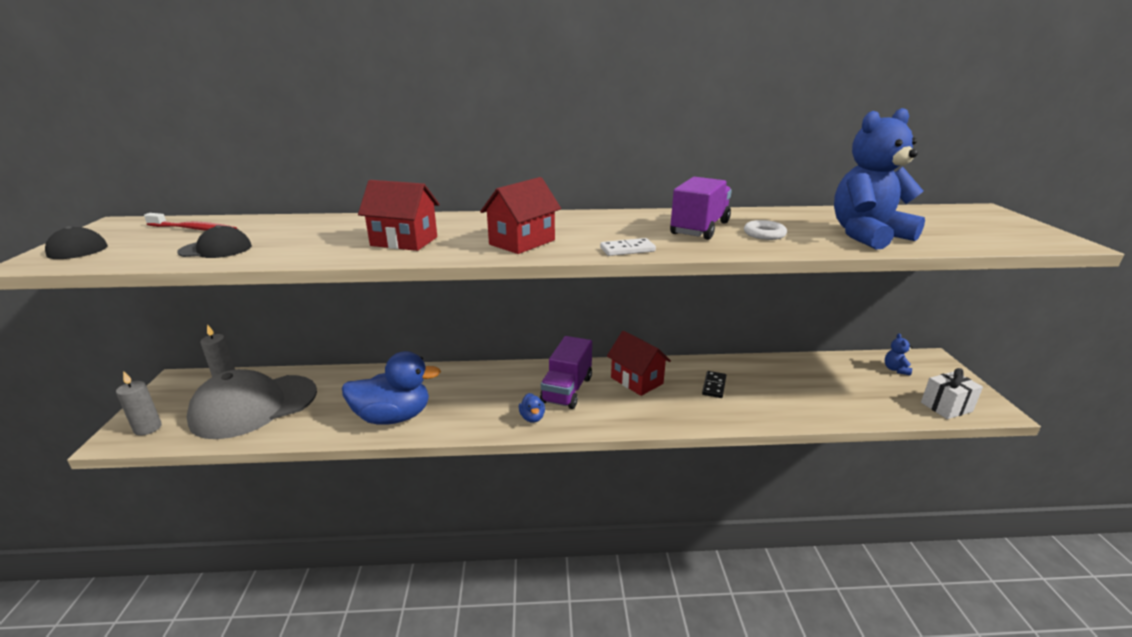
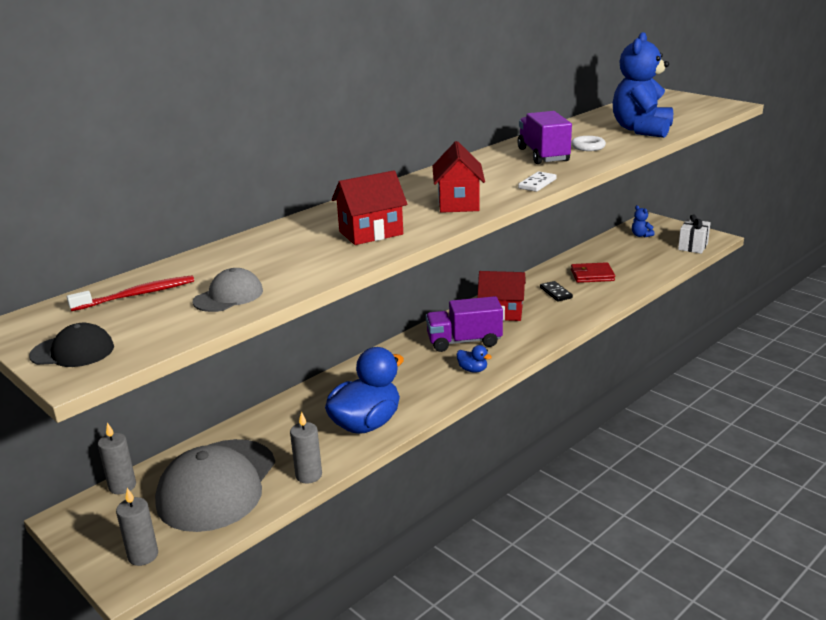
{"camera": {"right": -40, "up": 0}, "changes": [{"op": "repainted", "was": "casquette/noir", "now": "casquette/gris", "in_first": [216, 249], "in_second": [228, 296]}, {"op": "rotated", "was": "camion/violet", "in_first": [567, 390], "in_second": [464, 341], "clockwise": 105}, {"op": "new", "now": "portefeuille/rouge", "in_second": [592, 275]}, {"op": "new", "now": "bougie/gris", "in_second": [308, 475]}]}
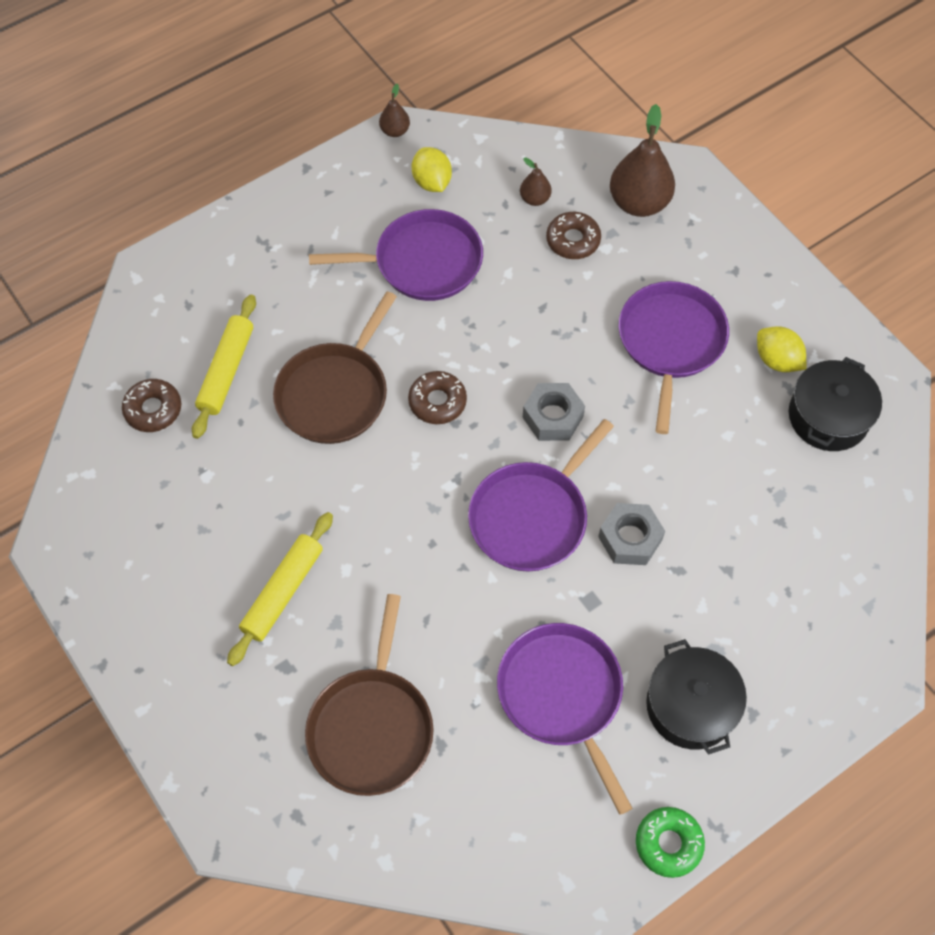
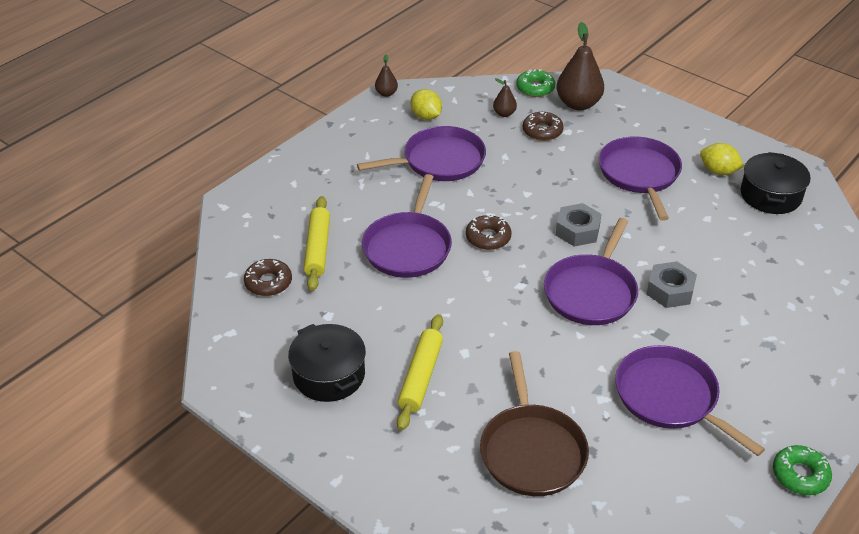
{"camera": {"right": -15, "up": -20}, "changes": [{"op": "repainted", "was": "poêle/marron", "now": "poêle/violet", "in_first": [335, 393], "in_second": [408, 247]}, {"op": "shifted", "was": "marmite/noir", "in_first": [691, 706], "in_second": [329, 375]}, {"op": "new", "now": "beignet/vert", "in_second": [535, 88]}]}
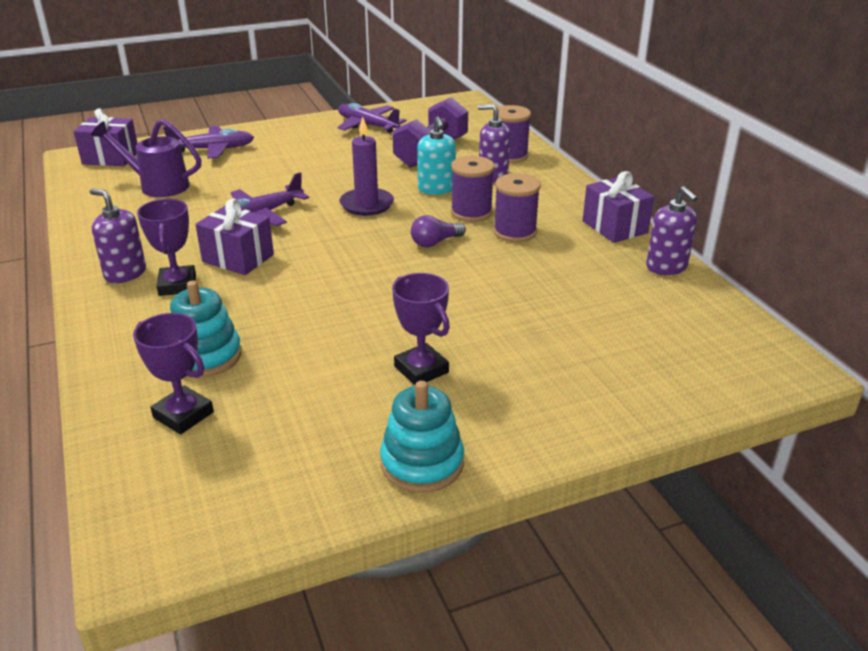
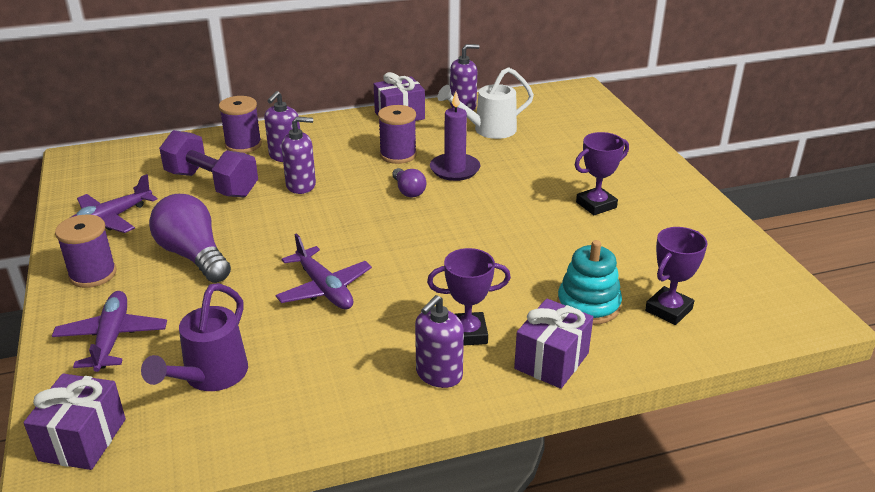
{"camera": {"right": -85, "up": 0}, "changes": [{"op": "shifted", "was": "bougie/violet", "in_first": [366, 204], "in_second": [455, 169]}, {"op": "repainted", "was": "distributeur de savon/turquoise", "now": "distributeur de savon/violet", "in_first": [436, 189], "in_second": [301, 185]}, {"op": "shifted", "was": "bobine/violet", "in_first": [471, 212], "in_second": [93, 274]}, {"op": "shifted", "was": "cadeau/violet", "in_first": [238, 258], "in_second": [551, 361]}, {"op": "gone", "was": "jouet à empiler/turquoise", "in_first": [422, 463]}, {"op": "new", "now": "arrosoir/blanc", "in_second": [488, 130]}, {"op": "new", "now": "ampoule/violet", "in_second": [193, 256]}]}
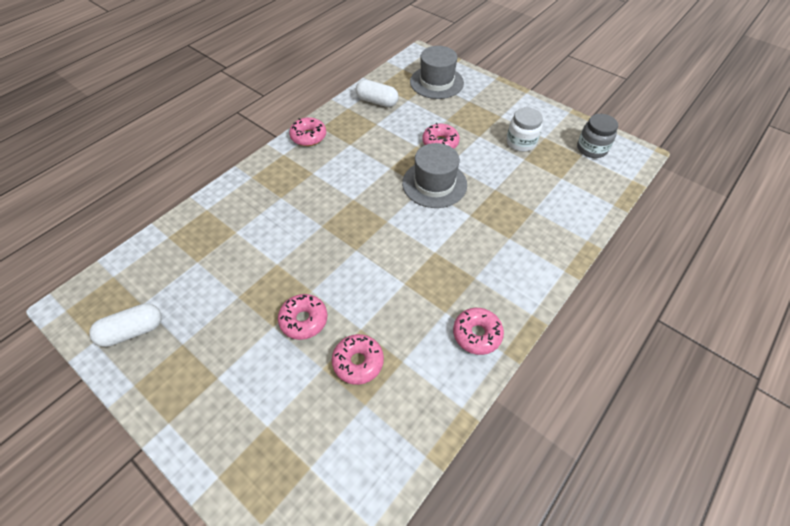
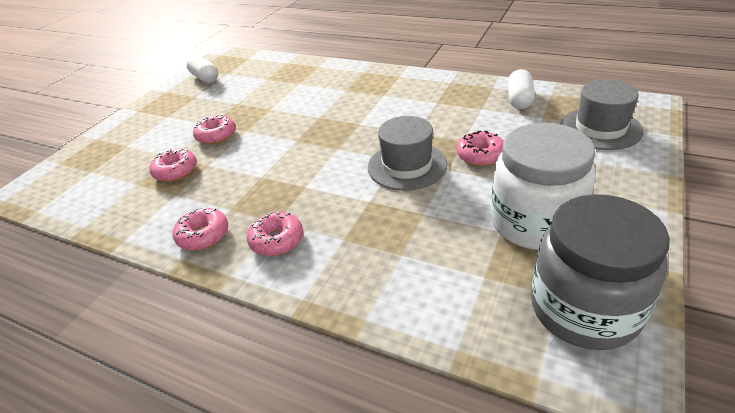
{"camera": {"right": 80, "up": -15}, "changes": [{"op": "scaled", "was": "bocal/blanc", "in_first": [521, 142], "in_second": [535, 222], "ratio": 1.85}, {"op": "scaled", "was": "bocal/gris", "in_first": [591, 149], "in_second": [584, 308], "ratio": 1.85}, {"op": "shifted", "was": "beignet/rose", "in_first": [308, 136], "in_second": [277, 240]}]}
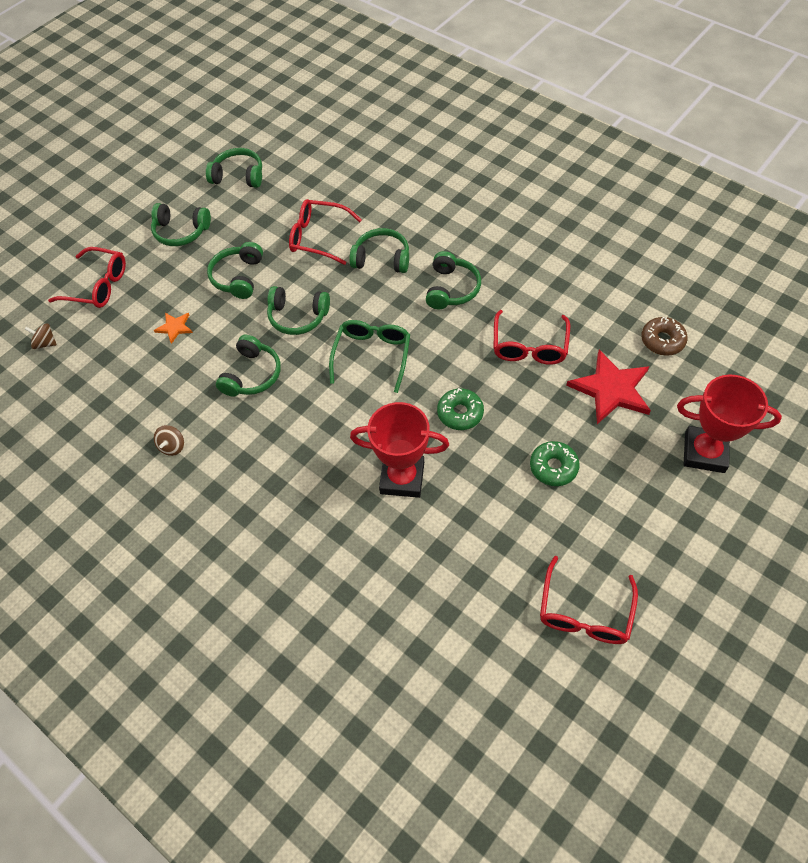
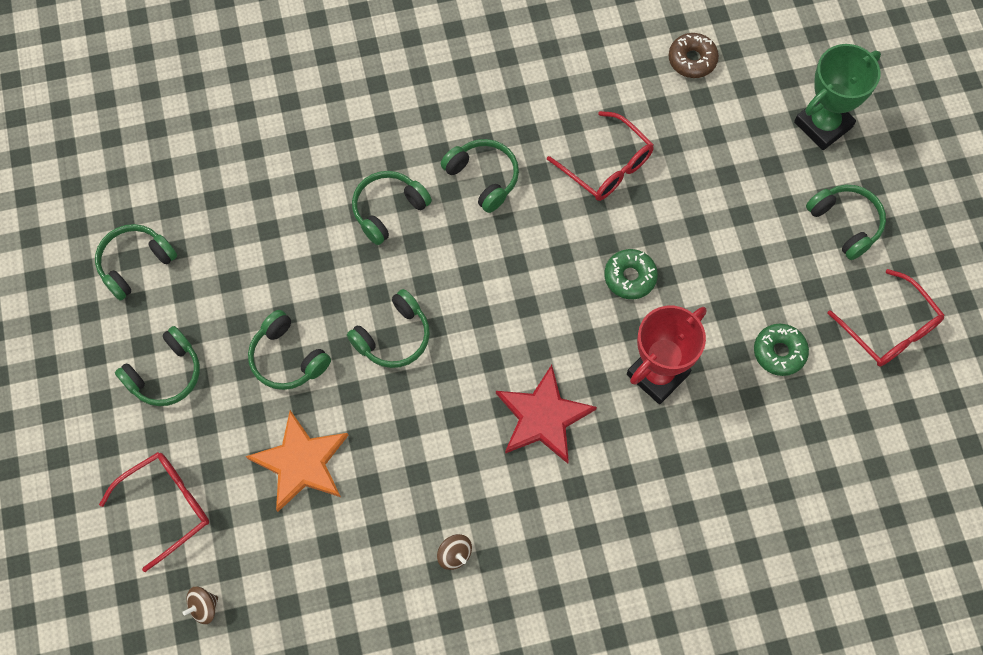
{"camera": {"right": -55, "up": 10}, "changes": [{"op": "gone", "was": "lunettes/rouge", "in_first": [318, 237]}, {"op": "scaled", "was": "étoile/orange", "in_first": [174, 327], "in_second": [301, 463], "ratio": 2.05}, {"op": "gone", "was": "lunettes/vert", "in_first": [372, 355]}, {"op": "shifted", "was": "casque audio/vert", "in_first": [251, 375], "in_second": [845, 224]}, {"op": "shifted", "was": "étoile/rouge", "in_first": [611, 389], "in_second": [543, 417]}, {"op": "repainted", "was": "trophée/rouge", "now": "trophée/vert", "in_first": [704, 452], "in_second": [823, 125]}, {"op": "shifted", "was": "beignet/vert", "in_first": [553, 467], "in_second": [779, 352]}]}
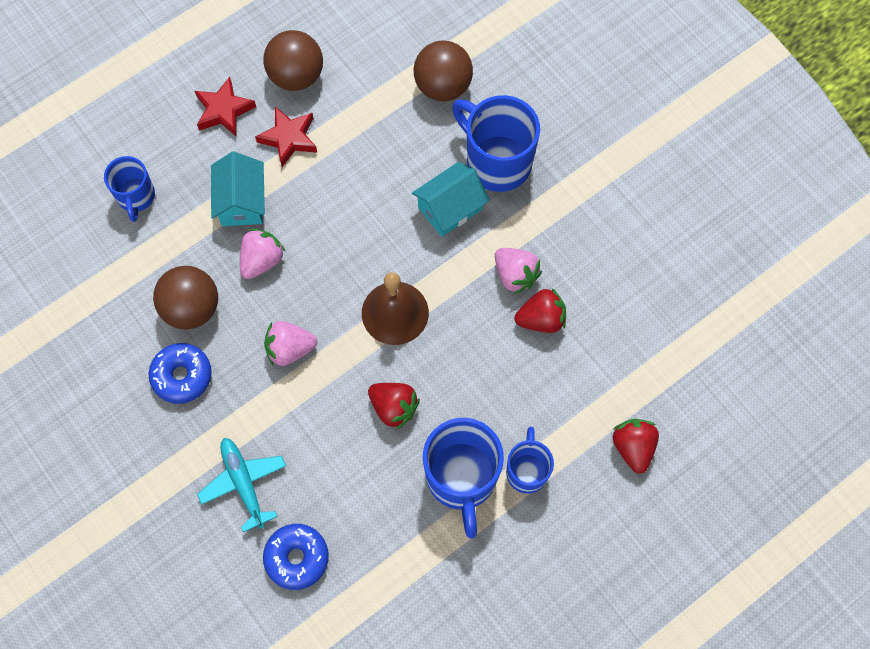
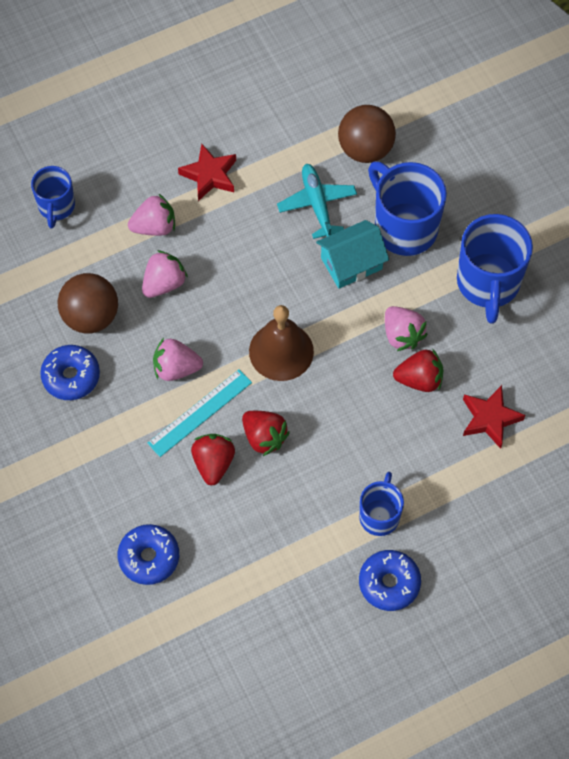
{"camera": {"right": 10, "up": -5}, "changes": [{"op": "gone", "was": "balle/marron", "in_first": [296, 76]}, {"op": "shifted", "was": "étoile/rouge", "in_first": [224, 110], "in_second": [490, 418]}, {"op": "swapped", "was": "maison/turquoise", "now": "fraise/rose", "in_first": [241, 201], "in_second": [154, 226]}, {"op": "shifted", "was": "tasse/bleu", "in_first": [461, 478], "in_second": [488, 284]}, {"op": "shifted", "was": "fraise/rouge", "in_first": [633, 447], "in_second": [213, 463]}, {"op": "shifted", "was": "avion/turquoise", "in_first": [243, 483], "in_second": [317, 204]}, {"op": "new", "now": "règle/turquoise", "in_second": [200, 412]}, {"op": "new", "now": "beignet/bleu", "in_second": [389, 583]}]}
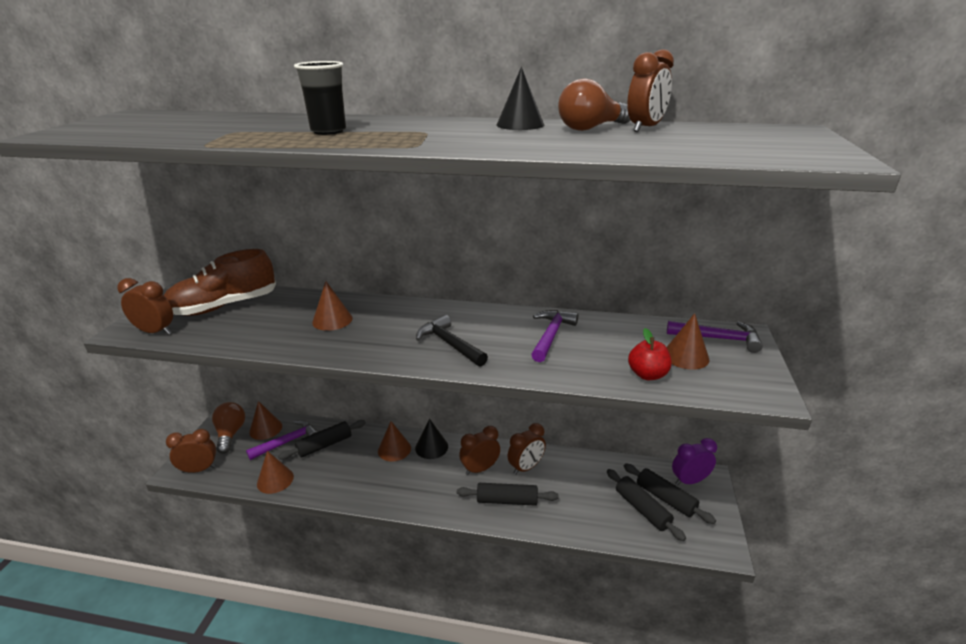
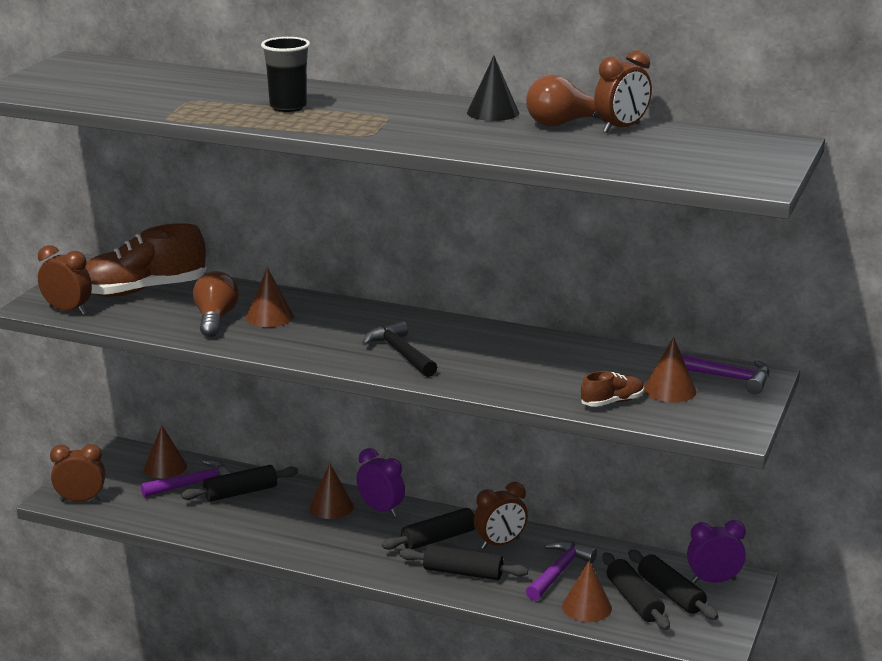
{"camera": {"right": 10, "up": -5}, "changes": [{"op": "shifted", "was": "marteau/violet", "in_first": [551, 336], "in_second": [558, 572]}, {"op": "swapped", "was": "pomme/rouge", "now": "chaussure/marron", "in_first": [647, 375], "in_second": [612, 402]}, {"op": "shifted", "was": "ampoule/marron", "in_first": [230, 434], "in_second": [215, 319]}, {"op": "swapped", "was": "cône/noir", "now": "réveil/violet", "in_first": [431, 447], "in_second": [381, 509]}, {"op": "swapped", "was": "réveil/marron", "now": "rouleau à pâtisserie/noir", "in_first": [480, 469], "in_second": [438, 538]}, {"op": "shifted", "was": "cône/marron", "in_first": [275, 480], "in_second": [586, 607]}]}
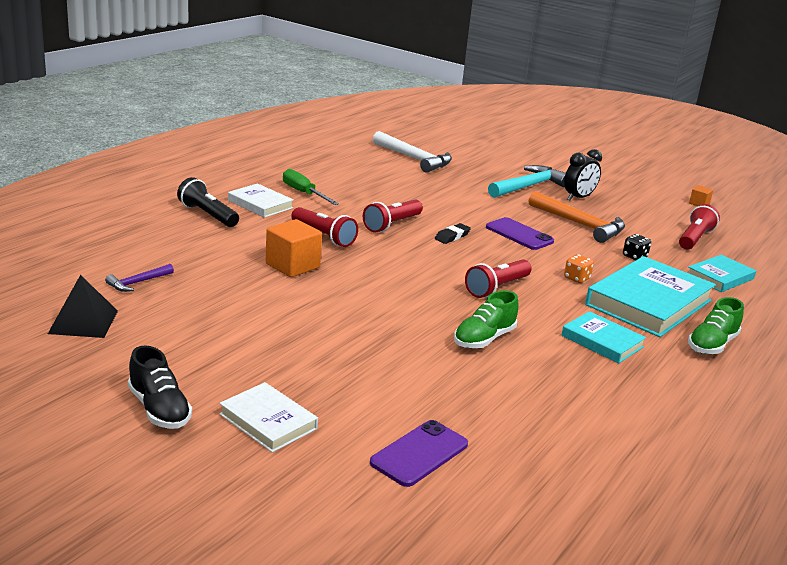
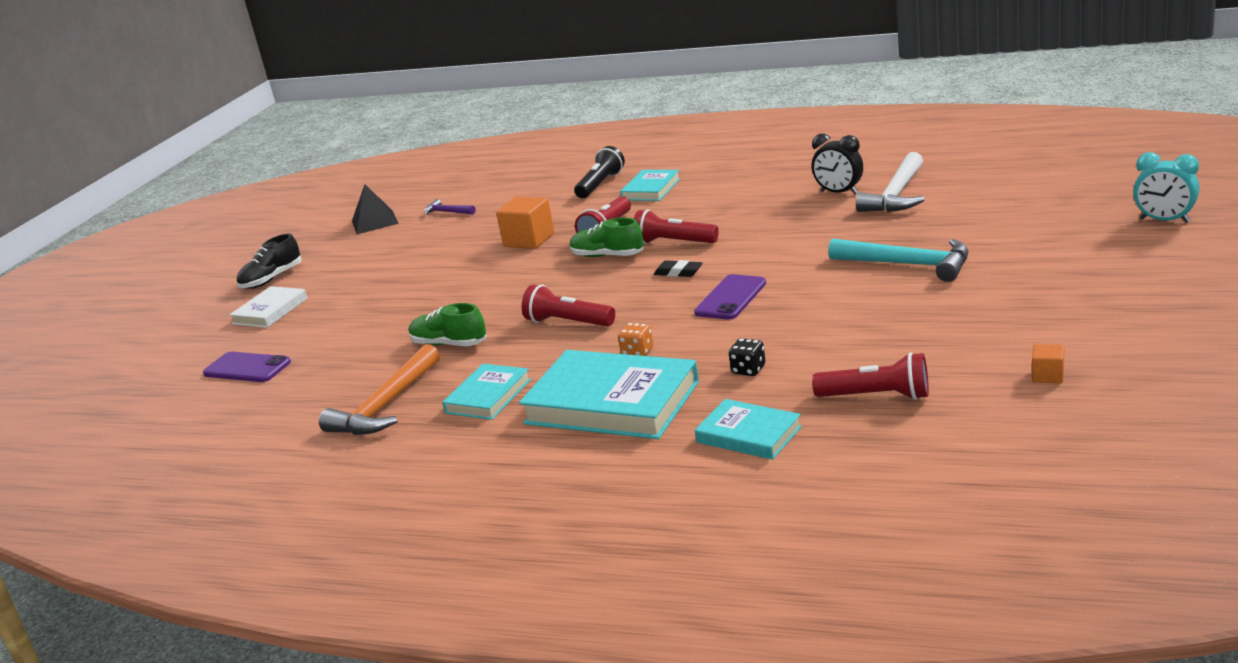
{"camera": {"right": 80, "up": 0}, "changes": [{"op": "shifted", "was": "réveil/noir", "in_first": [578, 198], "in_second": [839, 193]}, {"op": "gone", "was": "tournevis/vert", "in_first": [304, 193]}, {"op": "repainted", "was": "livre/blanc", "now": "livre/turquoise", "in_first": [260, 204], "in_second": [651, 189]}, {"op": "shifted", "was": "marteau/orange", "in_first": [580, 224], "in_second": [386, 405]}, {"op": "shifted", "was": "chaussure/vert", "in_first": [712, 344], "in_second": [607, 256]}, {"op": "new", "now": "réveil/turquoise", "in_second": [1164, 221]}]}
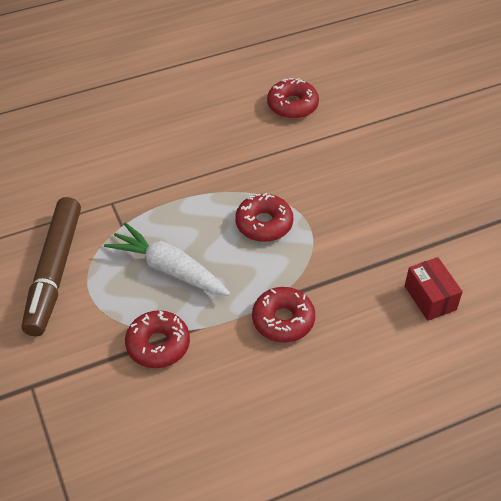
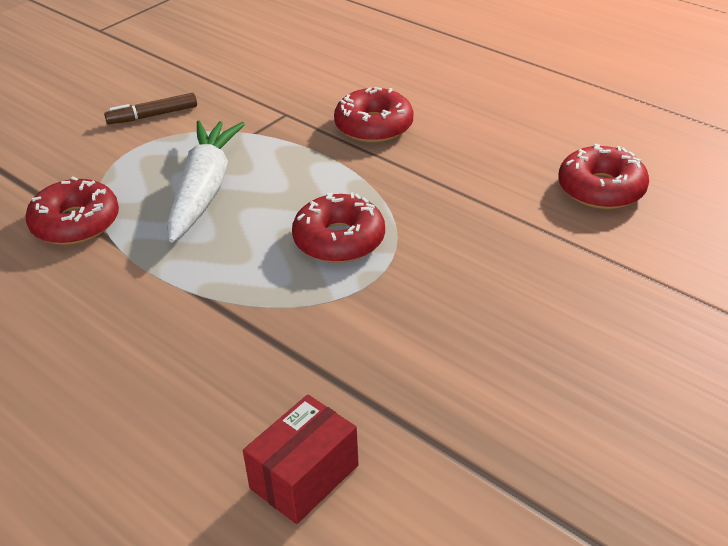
{"camera": {"right": 65, "up": -10}, "changes": [{"op": "scaled", "was": "feutre/marron", "in_first": [54, 272], "in_second": [153, 115], "ratio": 0.45}, {"op": "shifted", "was": "beignet/rouge", "in_first": [283, 320], "in_second": [374, 126]}]}
